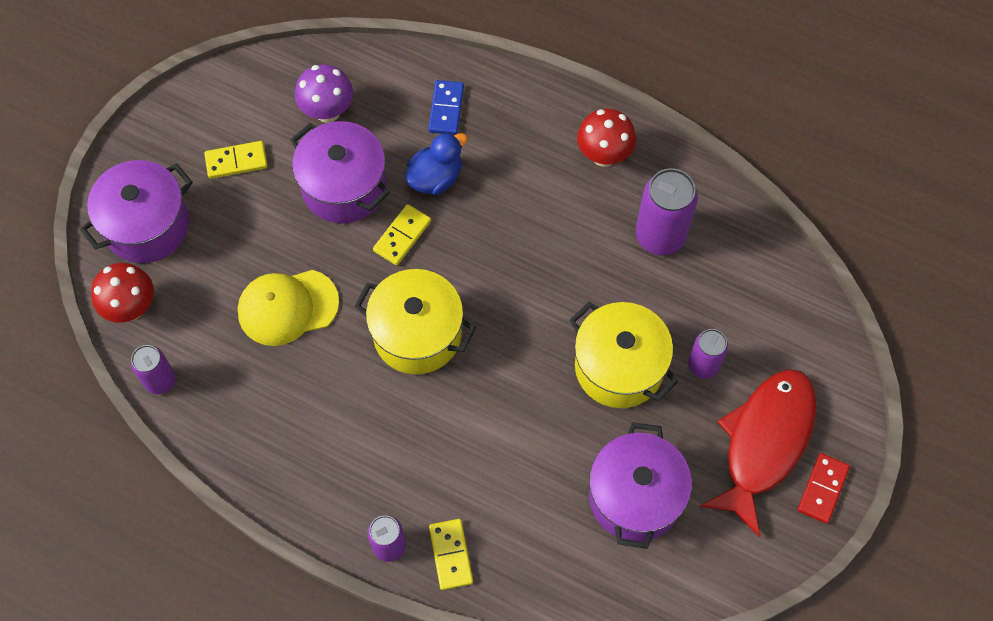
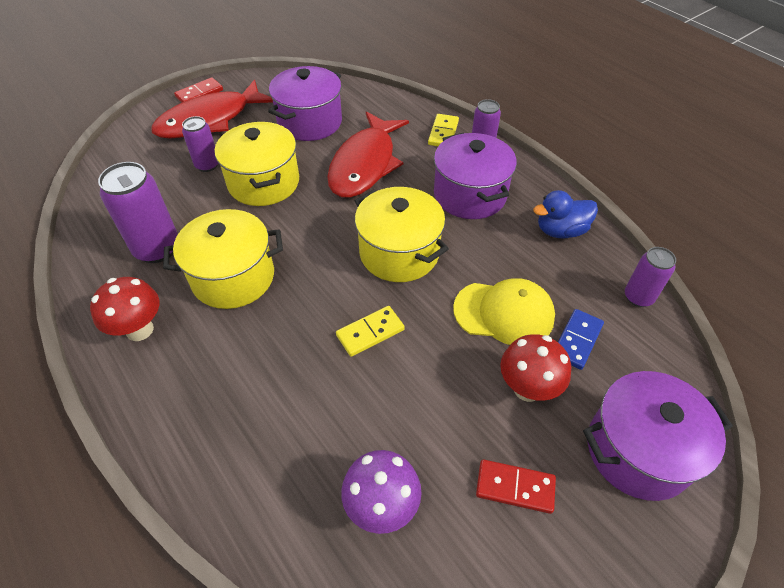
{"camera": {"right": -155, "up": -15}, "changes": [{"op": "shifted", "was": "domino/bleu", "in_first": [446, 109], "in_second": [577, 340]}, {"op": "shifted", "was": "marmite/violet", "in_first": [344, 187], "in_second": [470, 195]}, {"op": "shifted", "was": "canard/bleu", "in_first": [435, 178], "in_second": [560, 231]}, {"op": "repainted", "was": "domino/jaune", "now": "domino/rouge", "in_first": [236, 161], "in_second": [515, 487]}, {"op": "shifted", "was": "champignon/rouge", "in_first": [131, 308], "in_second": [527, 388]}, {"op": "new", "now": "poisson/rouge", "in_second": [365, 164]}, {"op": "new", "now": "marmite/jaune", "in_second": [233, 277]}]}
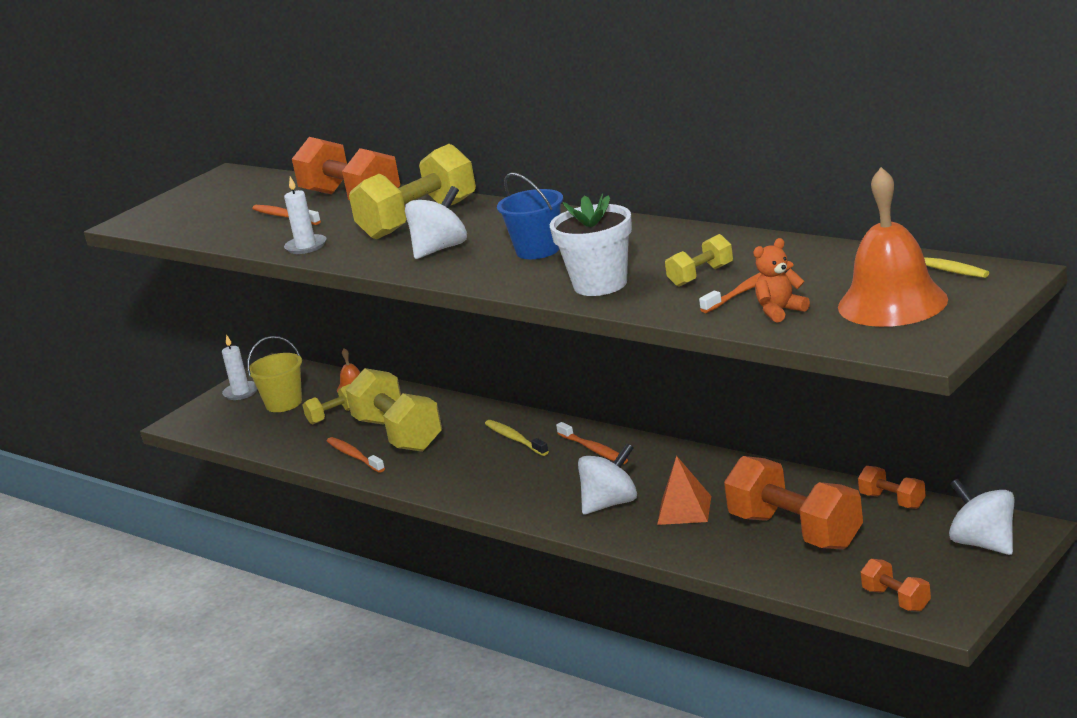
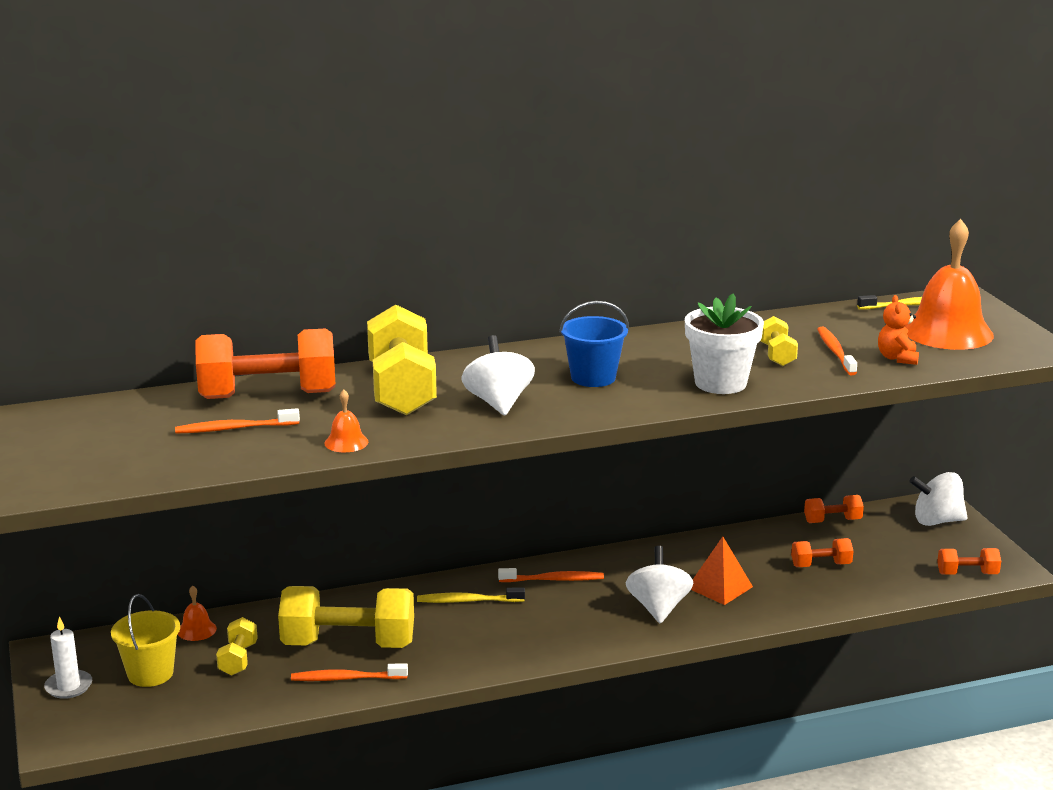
{"camera": {"right": -60, "up": 0}, "changes": [{"op": "swapped", "was": "bougie/blanc", "now": "cloche/orange", "in_first": [306, 246], "in_second": [346, 442]}, {"op": "scaled", "was": "haltère/orange", "in_first": [796, 531], "in_second": [821, 565], "ratio": 0.48}]}
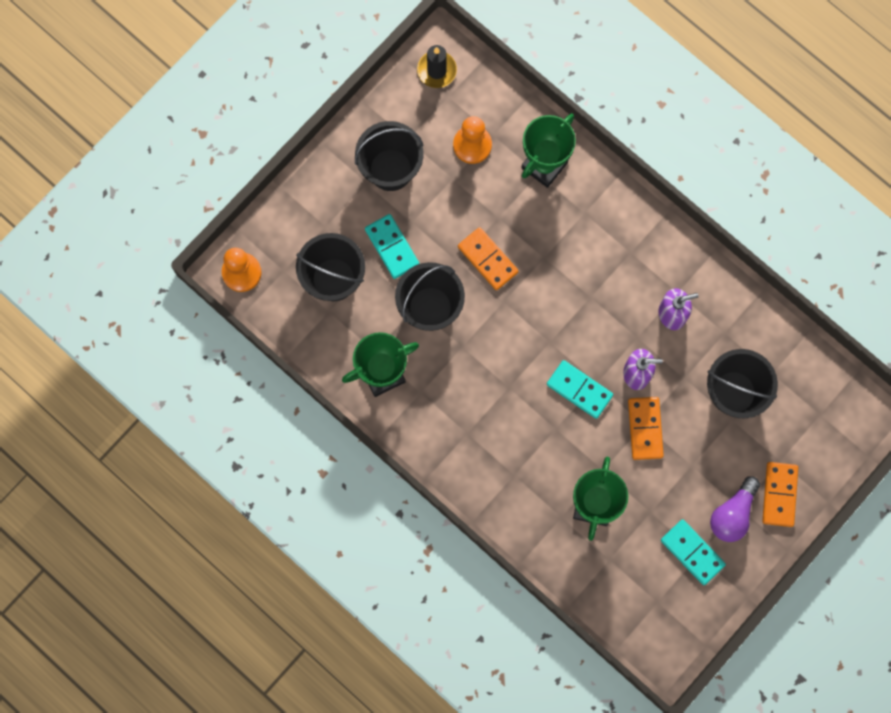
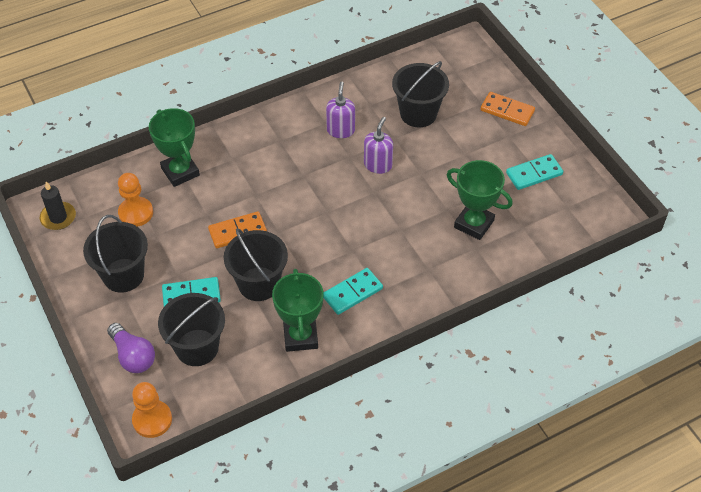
{"camera": {"right": -70, "up": -25}, "changes": [{"op": "shifted", "was": "domino/turquoise", "in_first": [579, 390], "in_second": [352, 293]}, {"op": "gone", "was": "domino/orange", "in_first": [645, 428]}, {"op": "shifted", "was": "ampoule/violet", "in_first": [732, 514], "in_second": [133, 356]}]}
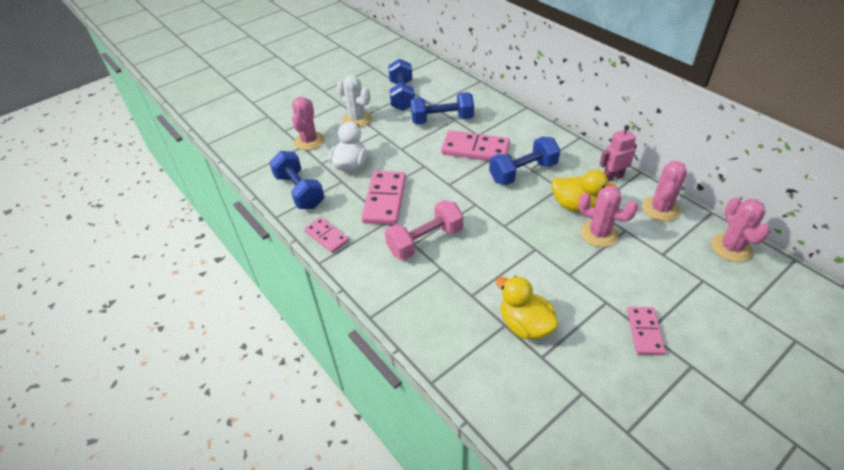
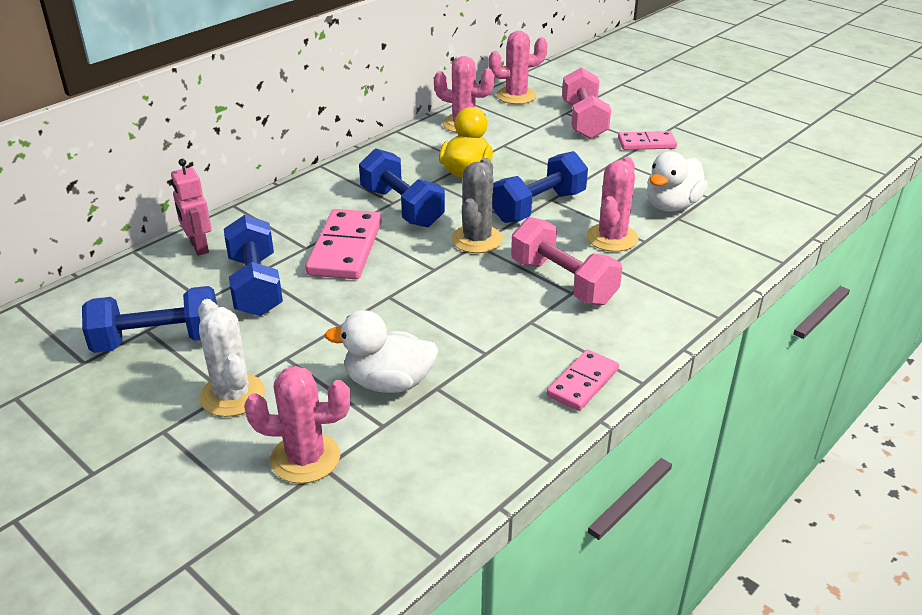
{"camera": {"right": -100, "up": -10}, "changes": [{"op": "rotated", "was": "cactus/blanc", "in_first": [357, 119], "in_second": [232, 395], "clockwise": -60}, {"op": "shifted", "was": "robot/rose", "in_first": [612, 177], "in_second": [198, 247]}, {"op": "shifted", "was": "haltère/bleu", "in_first": [299, 191], "in_second": [538, 207]}, {"op": "gone", "was": "domino/rose", "in_first": [385, 200]}, {"op": "shifted", "was": "cactus/rose", "in_first": [599, 234], "in_second": [612, 238]}, {"op": "repainted", "was": "canard/jaune", "now": "canard/blanc", "in_first": [524, 325], "in_second": [671, 205]}, {"op": "new", "now": "haltère/rose", "in_second": [584, 121]}, {"op": "new", "now": "cactus/gris", "in_second": [477, 239]}]}
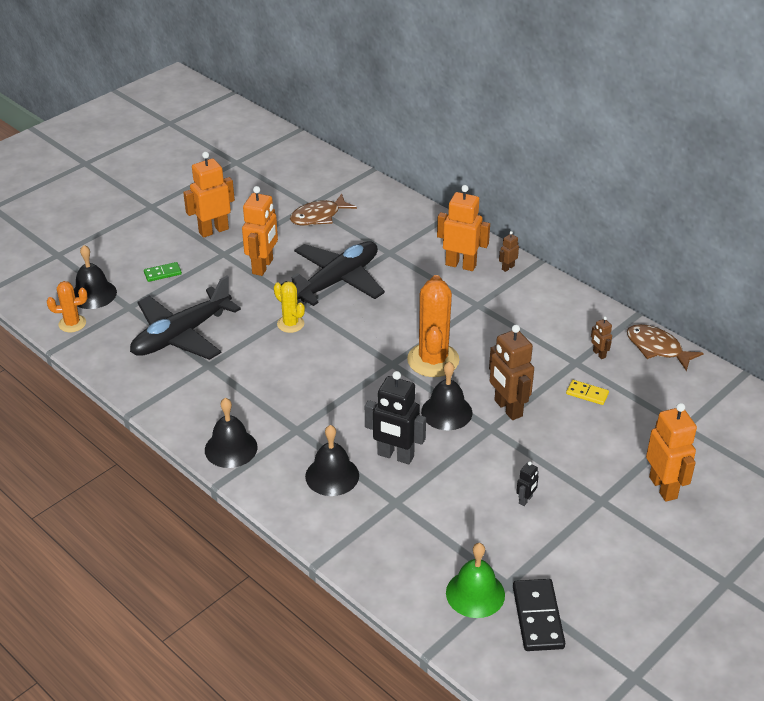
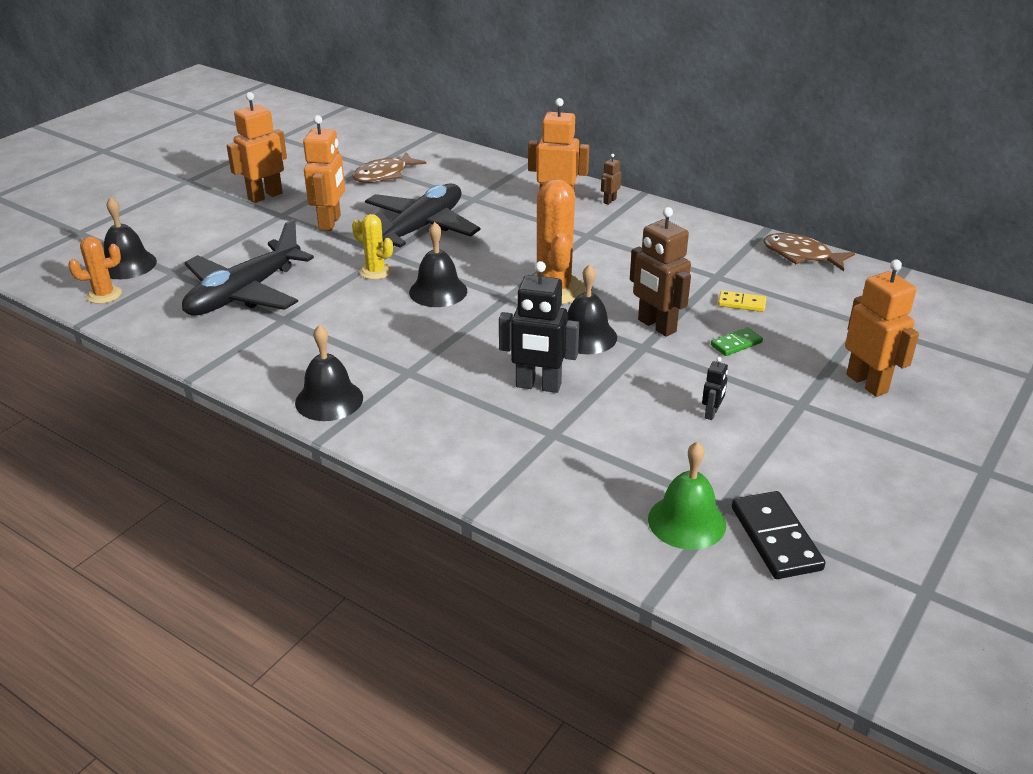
{"camera": {"right": -10, "up": -5}, "changes": [{"op": "shifted", "was": "domino/vert", "in_first": [162, 273], "in_second": [736, 344]}, {"op": "gone", "was": "robot/marron", "in_first": [599, 354]}, {"op": "shifted", "was": "cloche/noir", "in_first": [332, 475], "in_second": [438, 291]}]}
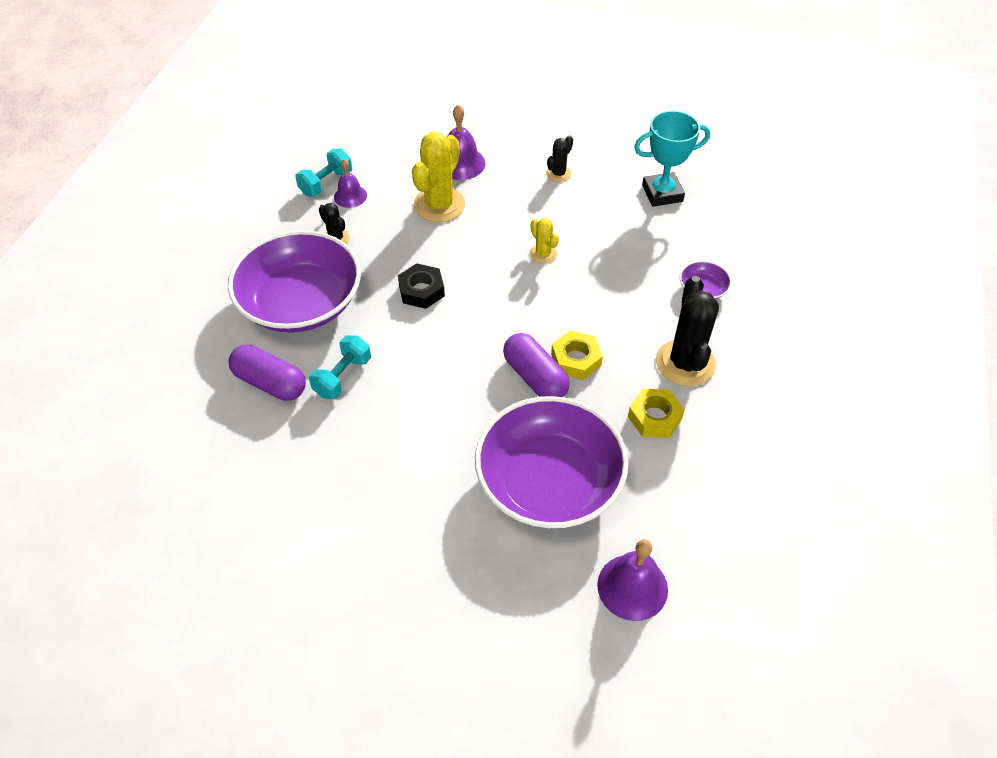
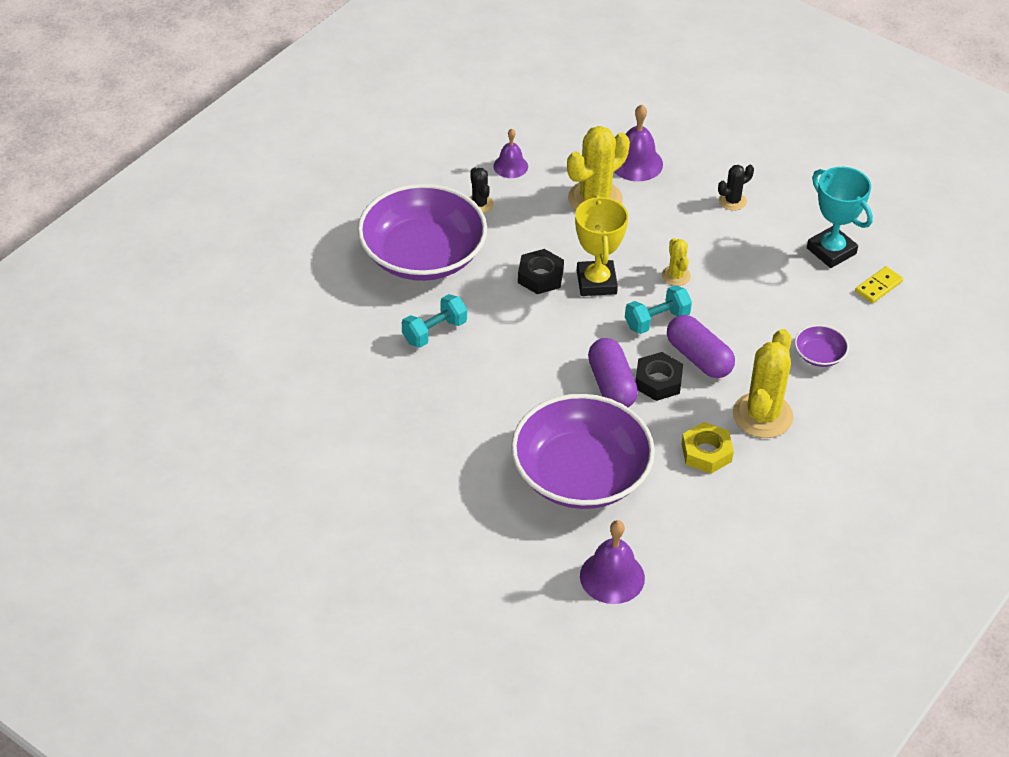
{"camera": {"right": 20, "up": -5}, "changes": [{"op": "rotated", "was": "trophée/turquoise", "in_first": [662, 193], "in_second": [831, 251], "clockwise": 45}, {"op": "shifted", "was": "haltère/turquoise", "in_first": [326, 183], "in_second": [656, 320]}, {"op": "repainted", "was": "cactus/noir", "now": "cactus/jaune", "in_first": [685, 363], "in_second": [762, 415]}, {"op": "repainted", "was": "écrou/jaune", "now": "écrou/noir", "in_first": [576, 359], "in_second": [658, 381]}, {"op": "shifted", "was": "gélule/violet", "in_first": [270, 383], "in_second": [699, 358]}, {"op": "new", "now": "trophée/jaune", "in_second": [596, 282]}, {"op": "new", "now": "domino/jaune", "in_second": [878, 286]}]}
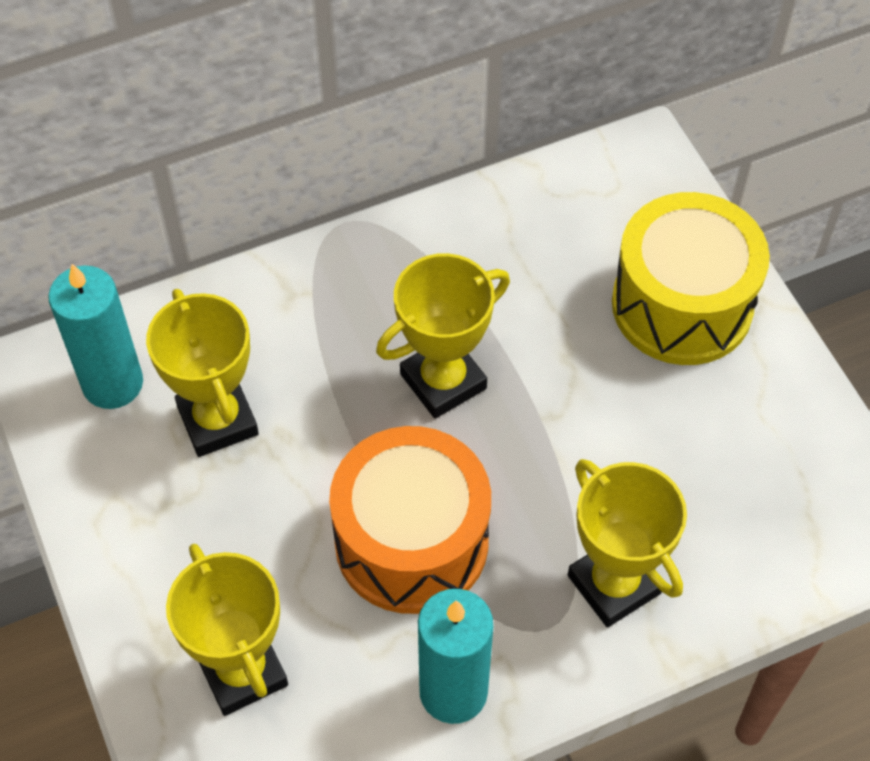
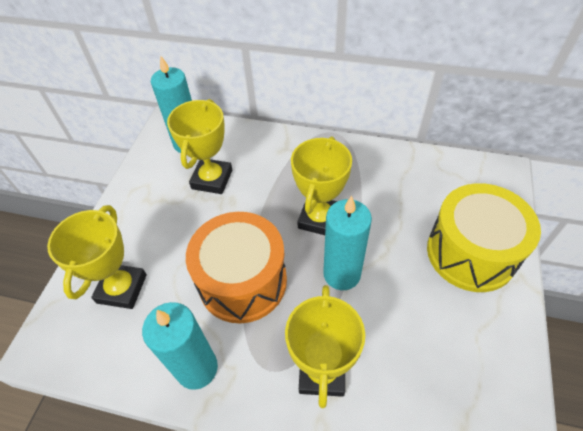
{"camera": {"right": 40, "up": -5}, "changes": [{"op": "rotated", "was": "trophée/jaune", "in_first": [443, 381], "in_second": [319, 219], "clockwise": -75}, {"op": "new", "now": "bougie/turquoise", "in_second": [342, 274]}]}
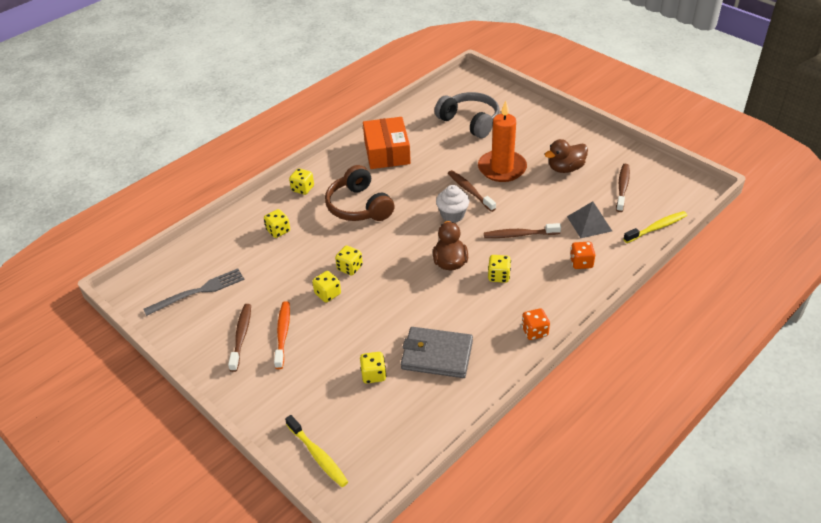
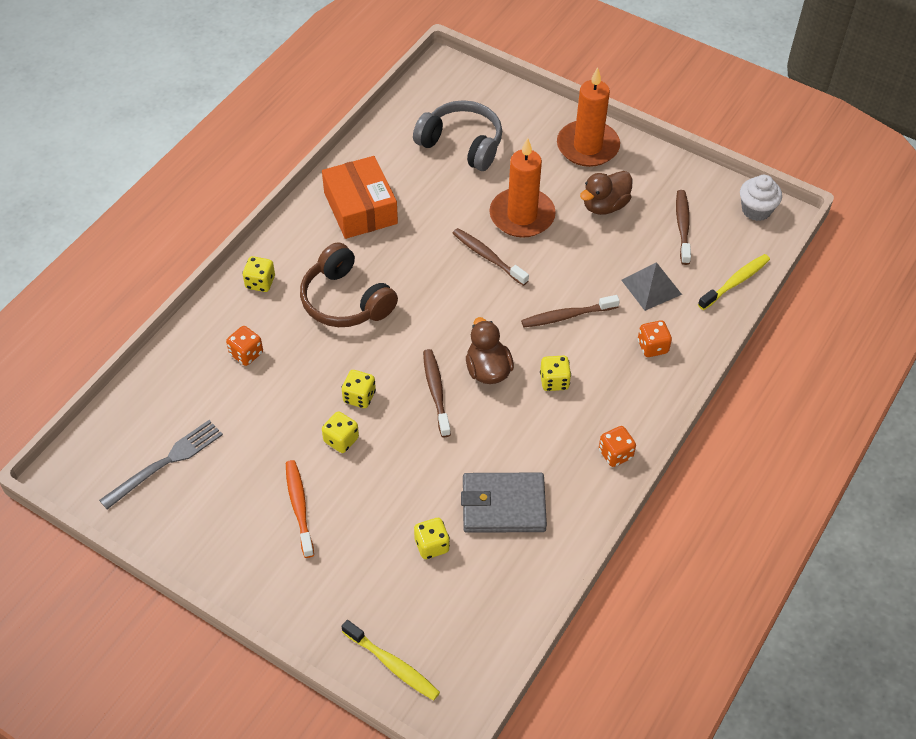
{"camera": {"right": -15, "up": 10}, "changes": [{"op": "shifted", "was": "muffin/blanc", "in_first": [452, 215], "in_second": [756, 210]}, {"op": "repainted", "was": "dé/jaune", "now": "dé/orange", "in_first": [278, 231], "in_second": [246, 354]}, {"op": "shifted", "was": "brosse à dents/marron", "in_first": [241, 336], "in_second": [436, 392]}, {"op": "new", "now": "bougie/orange", "in_second": [587, 146]}]}
